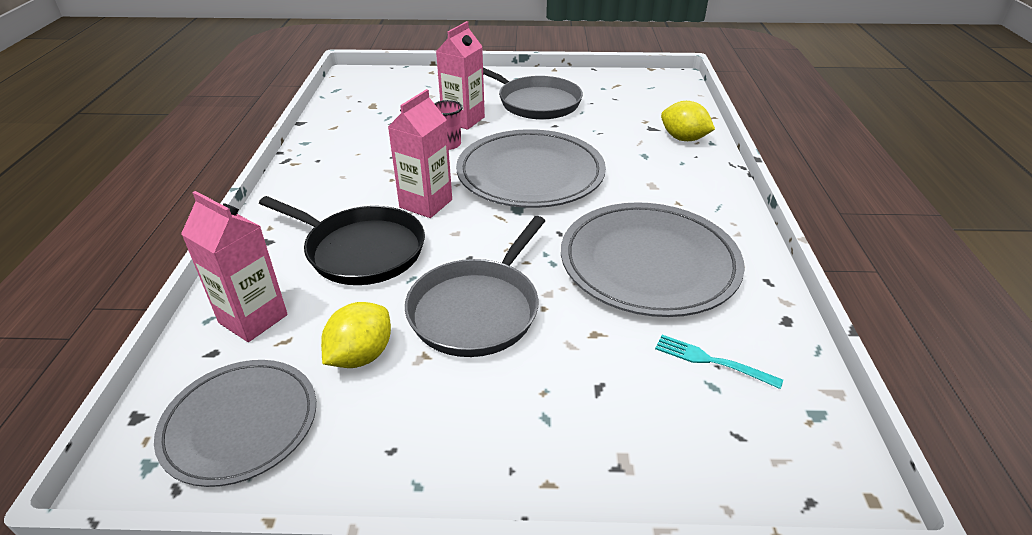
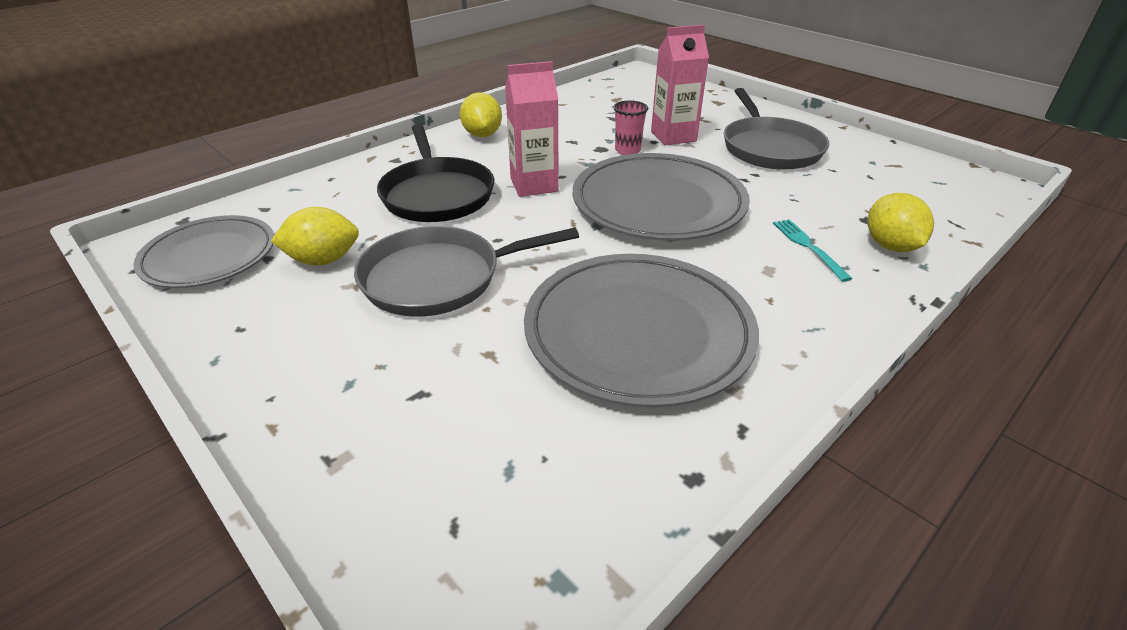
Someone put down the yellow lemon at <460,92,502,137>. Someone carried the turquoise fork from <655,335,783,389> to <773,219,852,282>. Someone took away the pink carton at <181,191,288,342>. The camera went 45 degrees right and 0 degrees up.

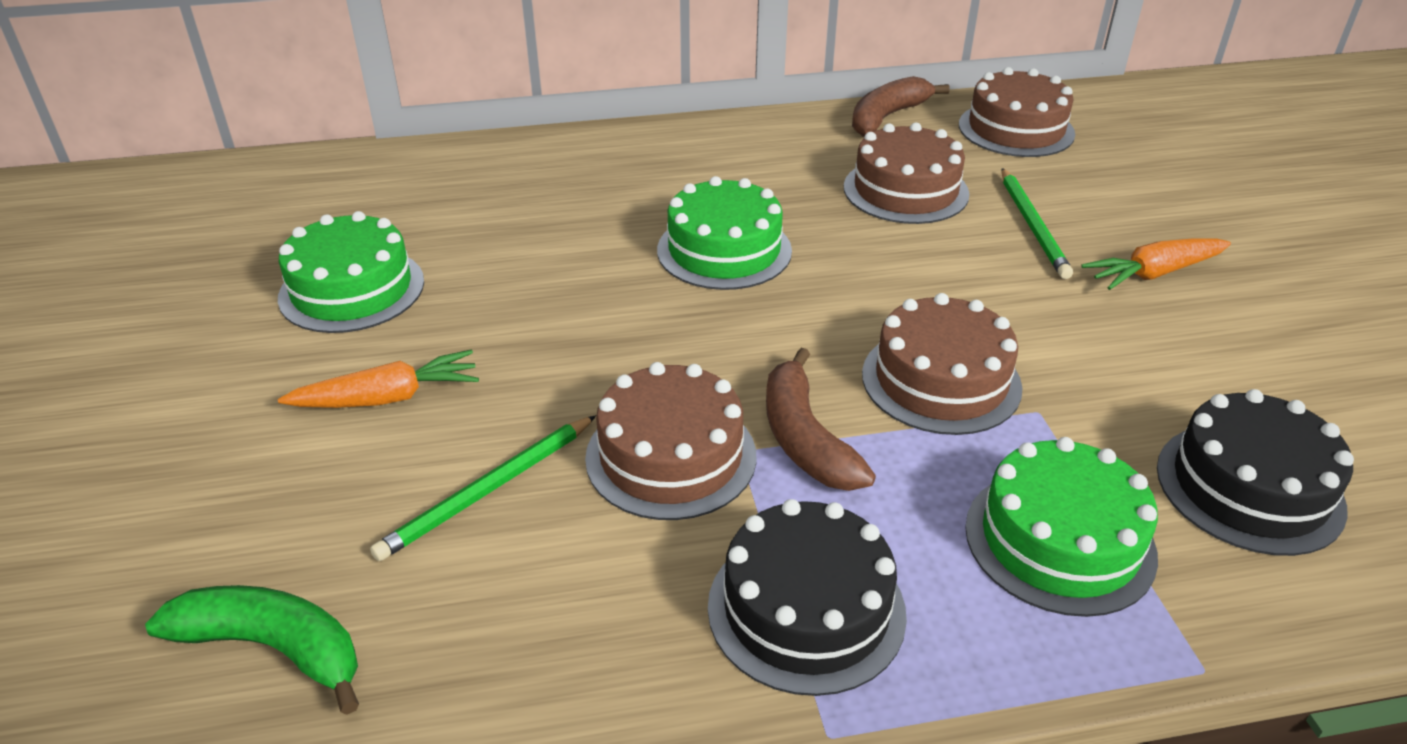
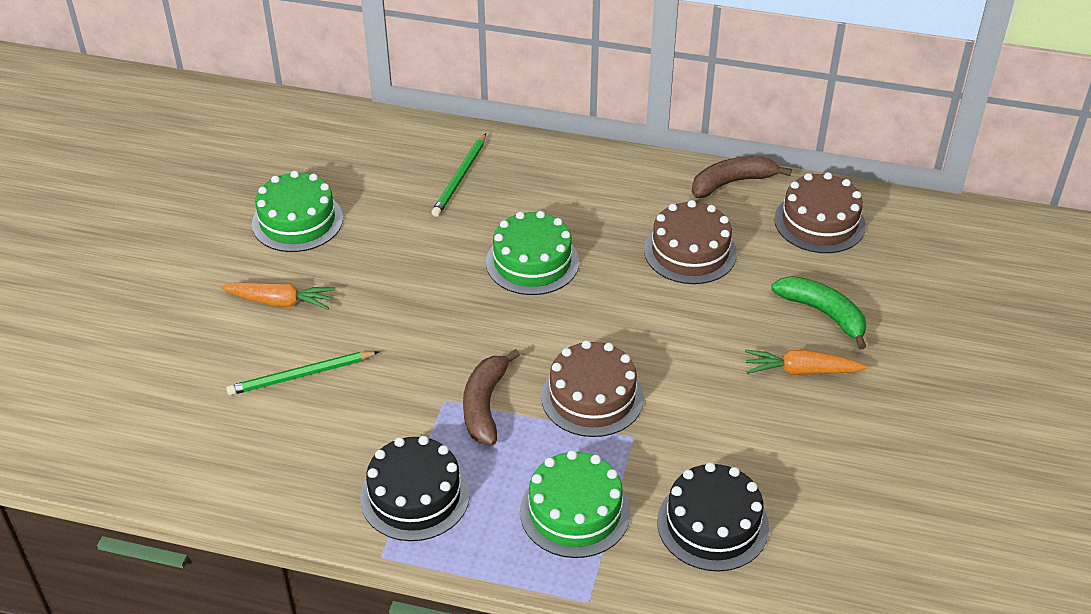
Someone carried the green pencil from <1001,168,1073,279> to <432,133,486,217>. Someone carried the green banana from <145,585,359,715> to <771,276,866,349>. Someone took away the brown cake at <585,362,757,520>. The camera went 25 degrees right and 5 degrees up.

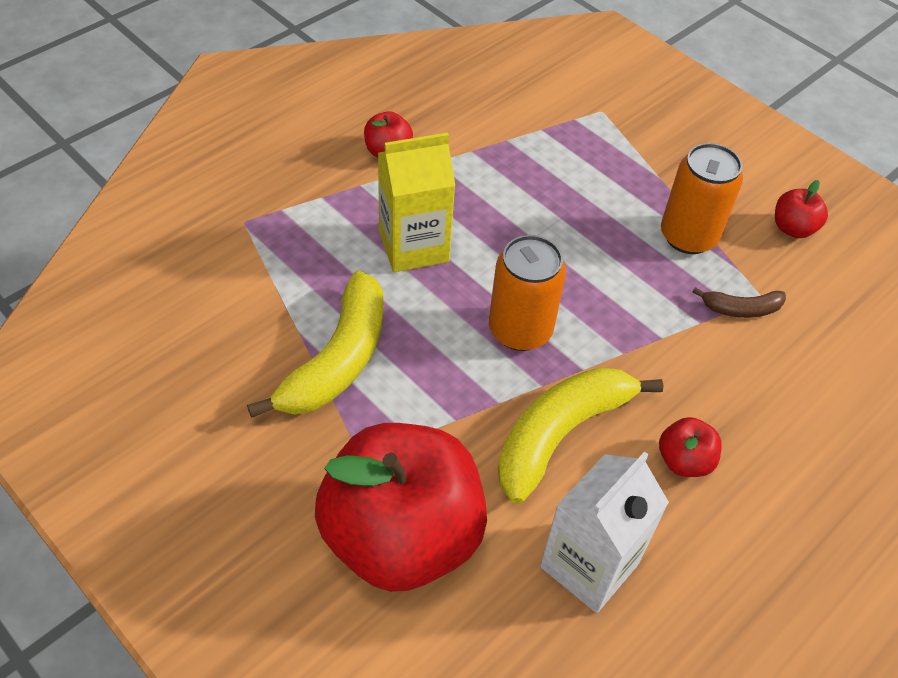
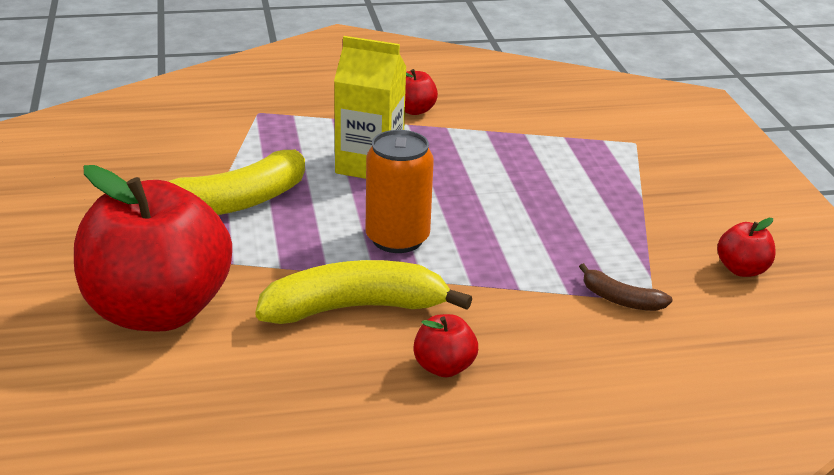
Someone took away the white carton at <540,452,669,613>. Someone took away the orange can at <661,143,743,254>. The camera went 35 degrees right and 20 degrees down.

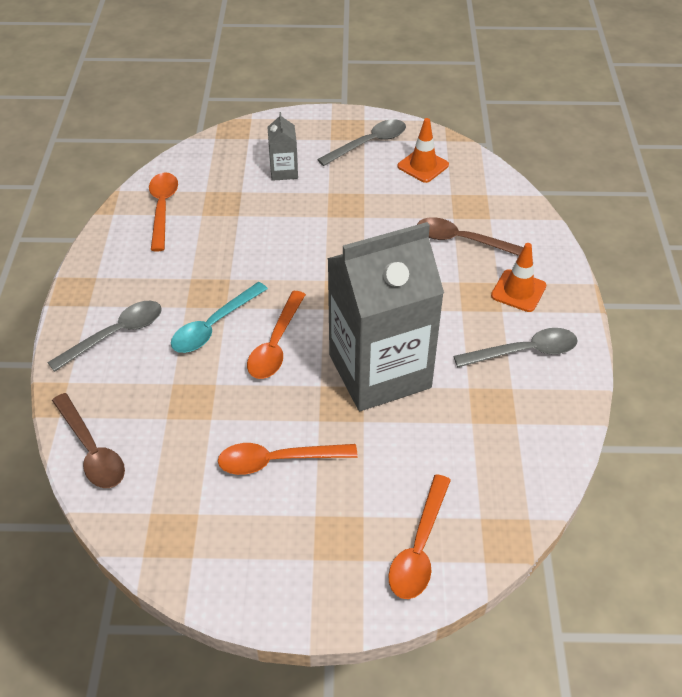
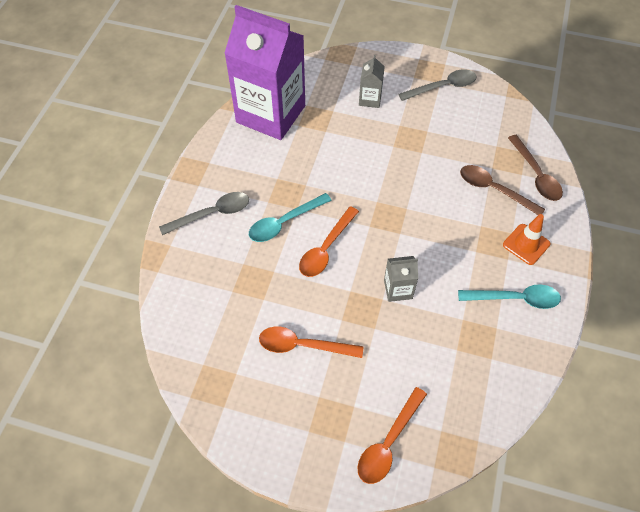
Someone swapped the orange spoon at <149,172,178,251> for the purple carton at <224,5,305,140>. Someone scaled the grey carton at <327,222,444,411> by 0.41. Someone repainted the grey spoon at <454,328,578,367>, which became the turquoise spoon at <458,284,561,309>. Someone carried the brown spoon from <52,393,125,488> to <508,135,563,201>. Someone took away the orange traffic cone at <397,118,449,183>. The camera went 15 degrees right and 10 degrees up.

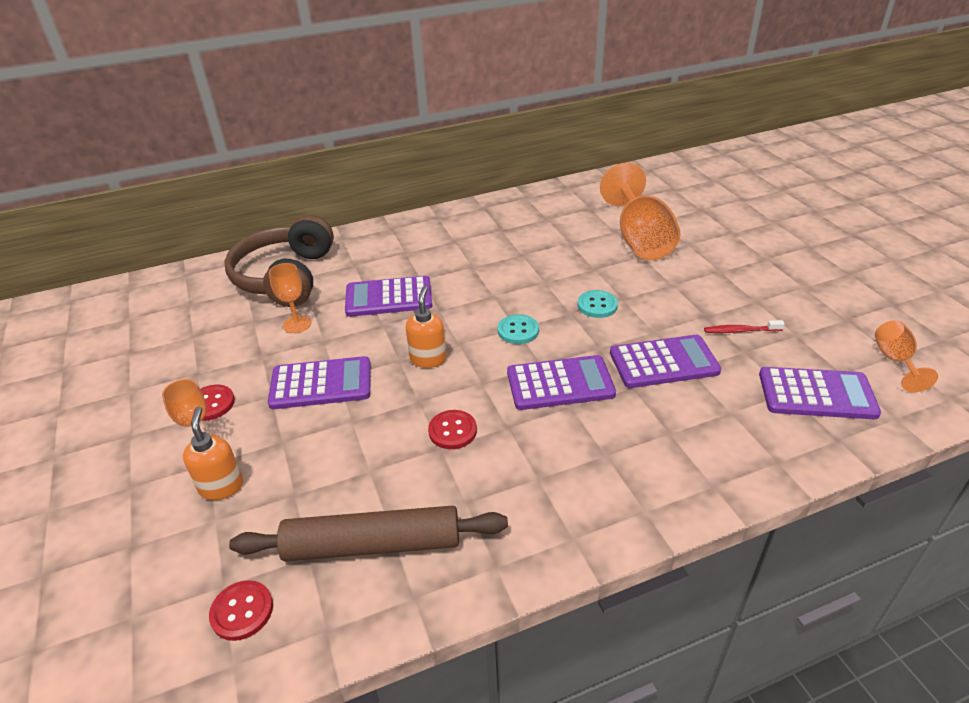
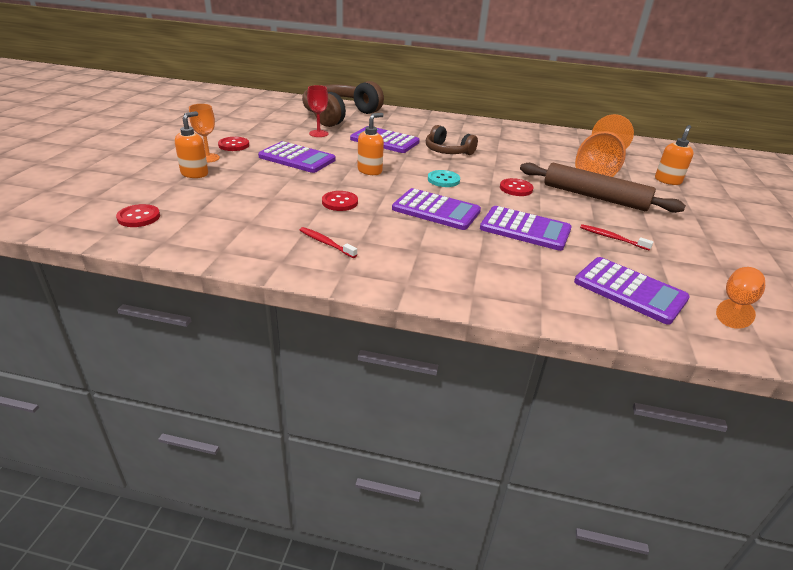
Someone put down the red toothbrush at <300,227,357,258>. Someone repainted the orange goblet at <269,263,311,333>, which became the red goblet at <307,85,328,137>. Someone put down the brown headphones at <426,125,478,155>. Someone repainted the turquoise button at <577,290,618,318>, which became the red button at <500,178,534,196>. Someone carried the brown rolling pin from <229,506,508,562> to <520,163,686,213>. Someone put down the orange soap dispenser at <655,125,694,185>. The camera went 30 degrees right and 5 degrees down.

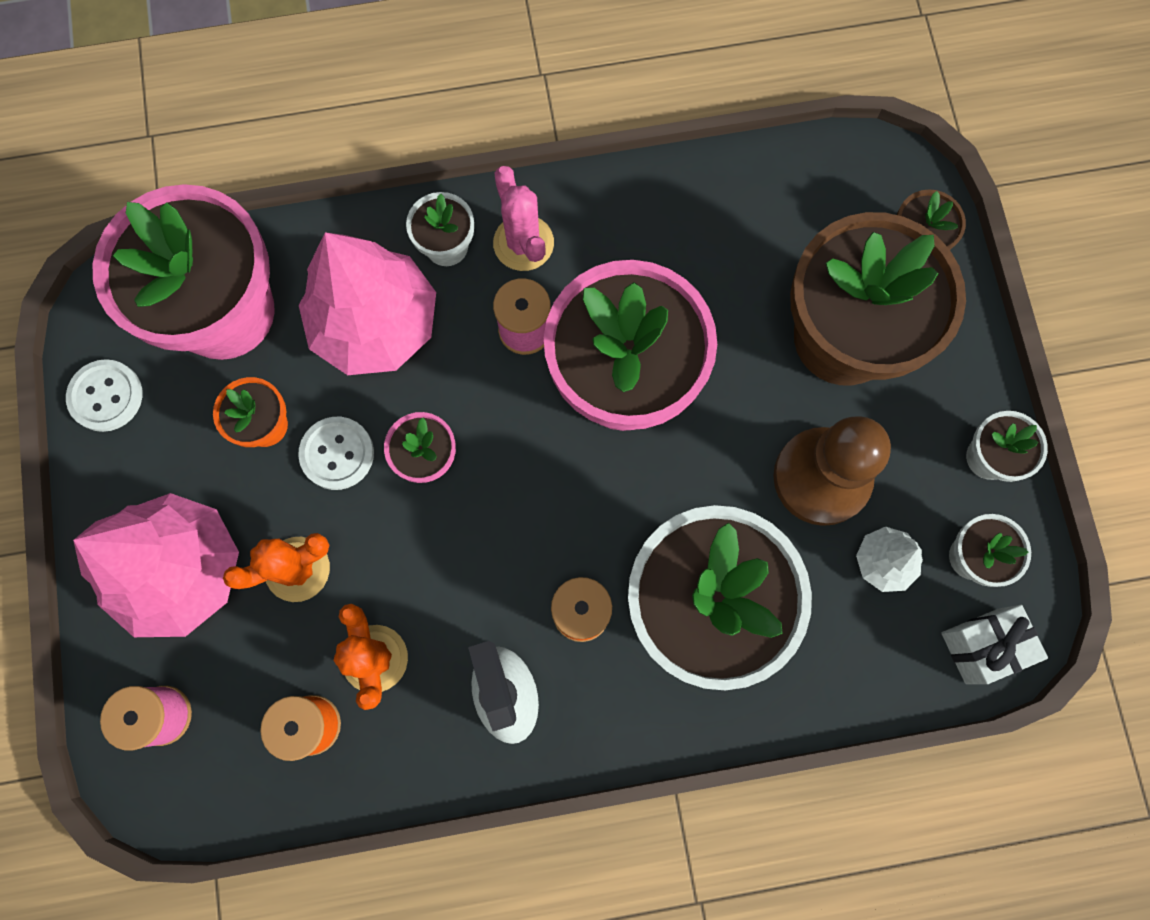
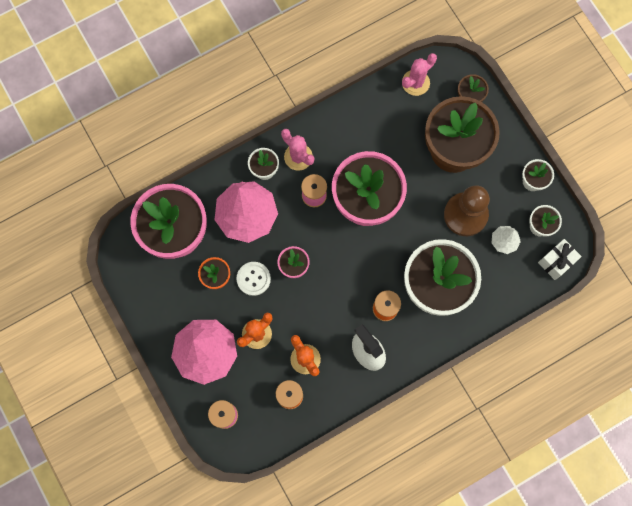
Someone put down the pink cactus at <402,53,437,96>. Someone took away the white button at <66,359,143,432>. The camera went 20 degrees left and 0 degrees up.

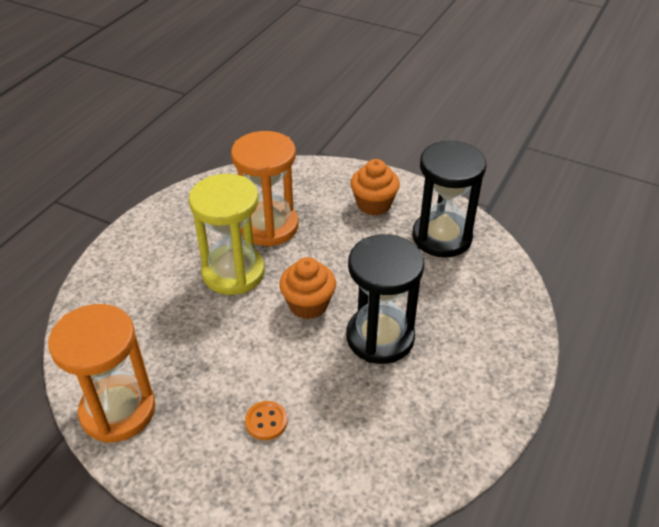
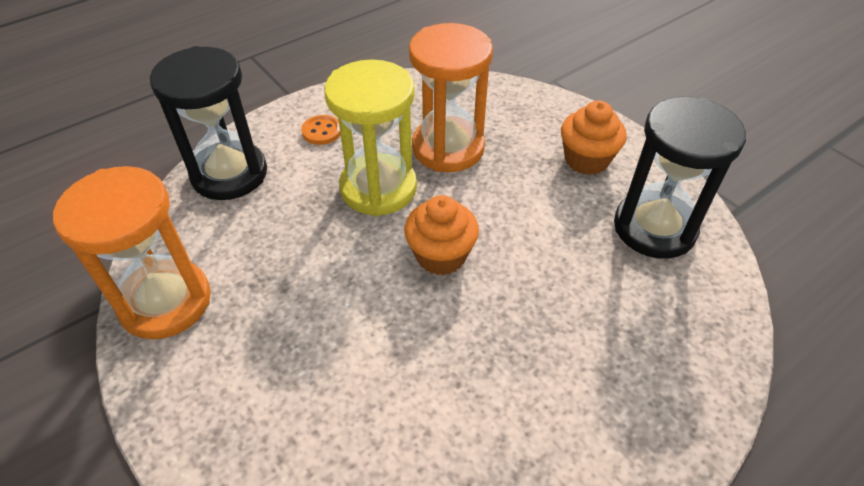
Someone carried the black hourglass from <346,234,424,364> to <150,46,267,200>. Someone carried the orange button from <245,401,287,440> to <301,115,341,145>. The camera went 25 degrees right and 5 degrees up.

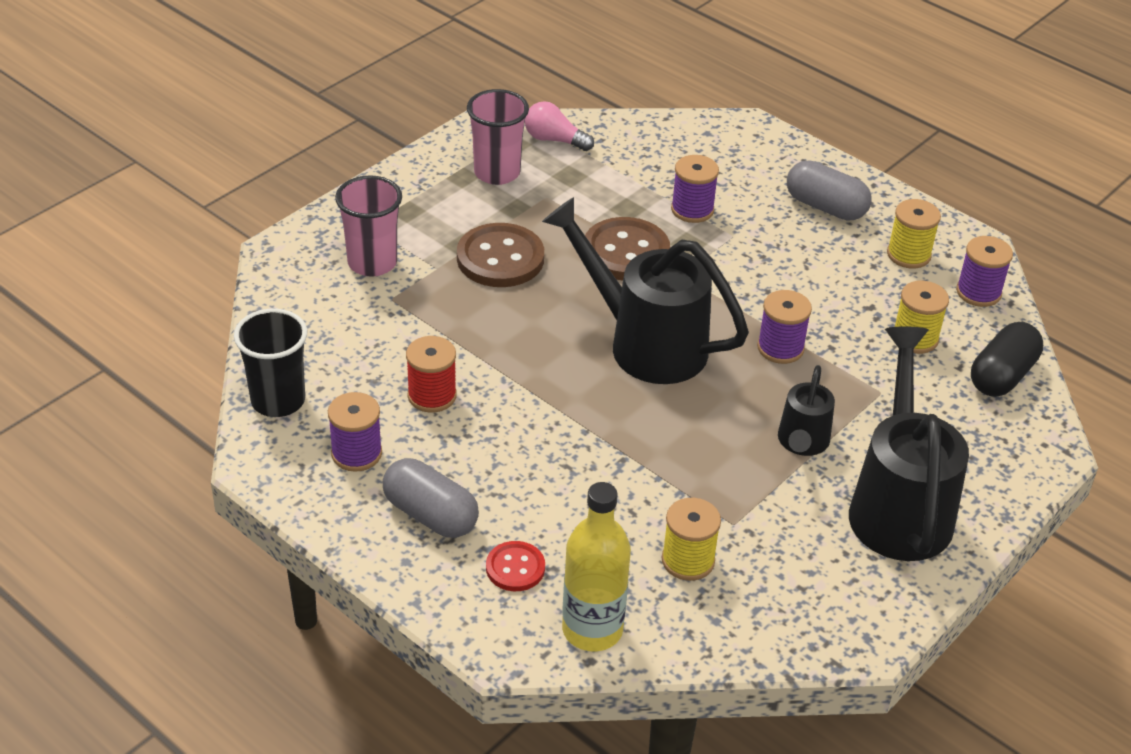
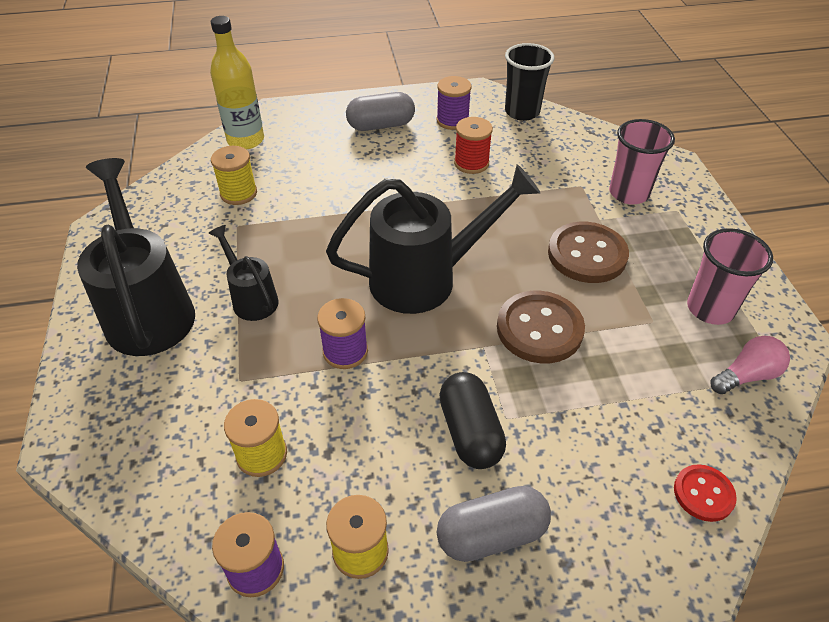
Someone rotated the black watering can at <849,326,969,561> by 150 degrees counterclockwise. Someone carried the black capsule from <971,322,1043,397> to <439,372,506,469>. Someone carried the red button from <486,541,545,591> to <674,464,737,522>. Someone took away the purple spool at <671,155,719,223>. The camera went 130 degrees right and 5 degrees up.

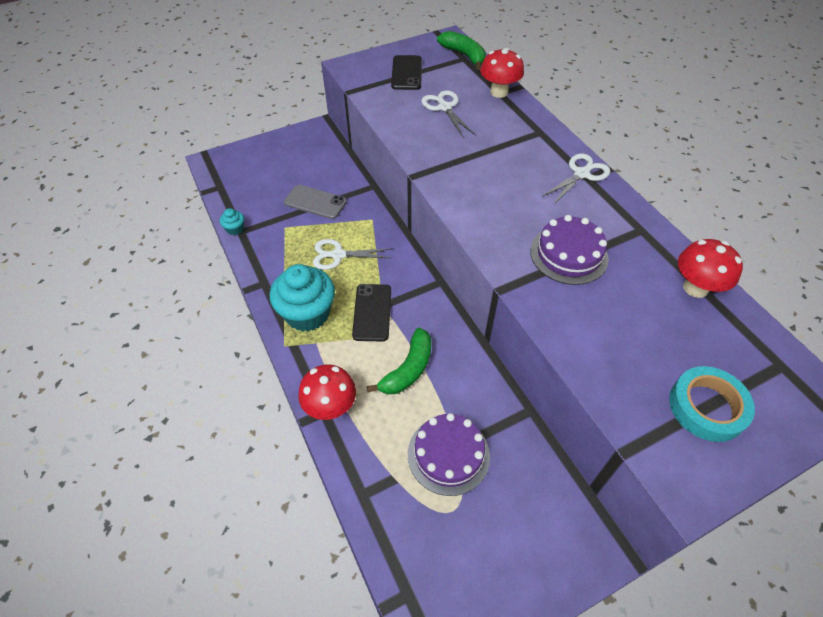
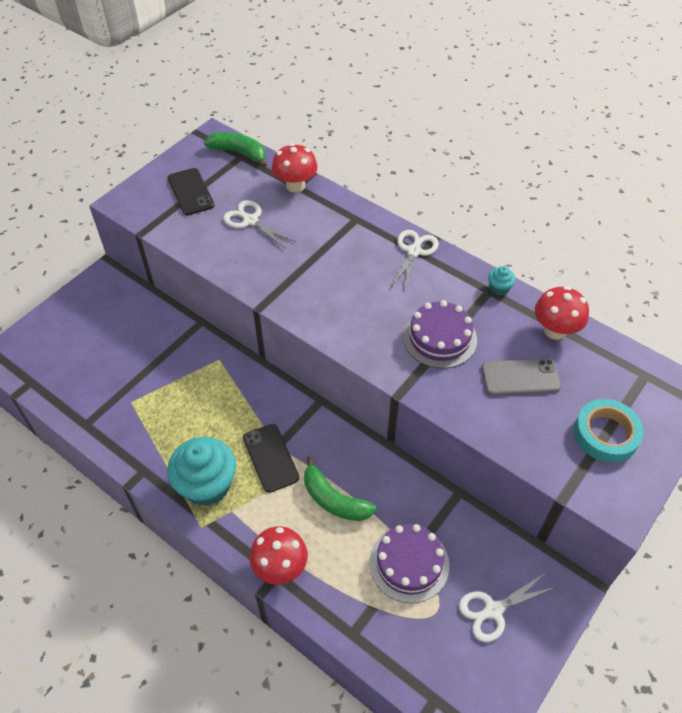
Someone rotated the green banana at <367,328,431,394> by 120 degrees clockwise. Someone carried the white scissors from <313,239,392,270> to <459,574,556,642>. Someone carried the grey phone from <284,185,347,219> to <481,359,561,395>. Someone carried the turquoise cupcake from <220,208,244,235> to <488,266,516,295>. The camera went 25 degrees left and 0 degrees up.

